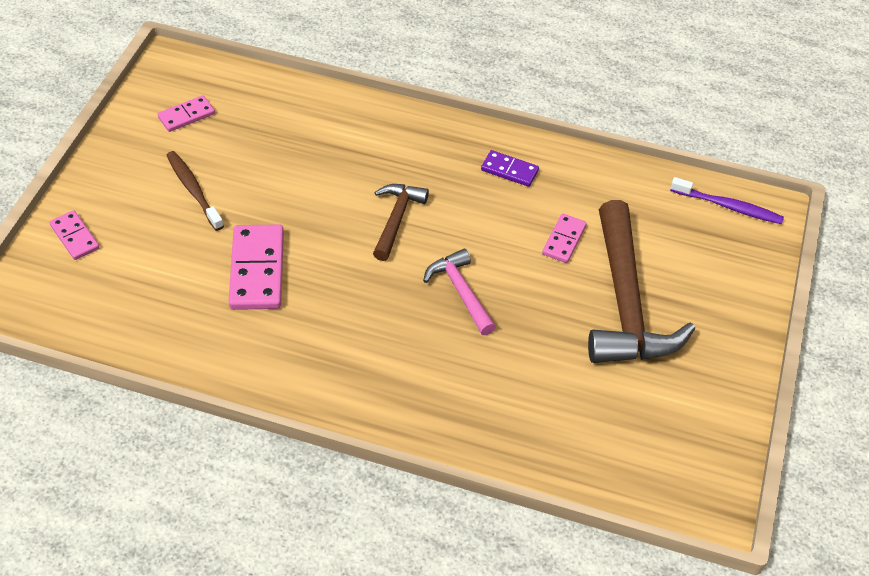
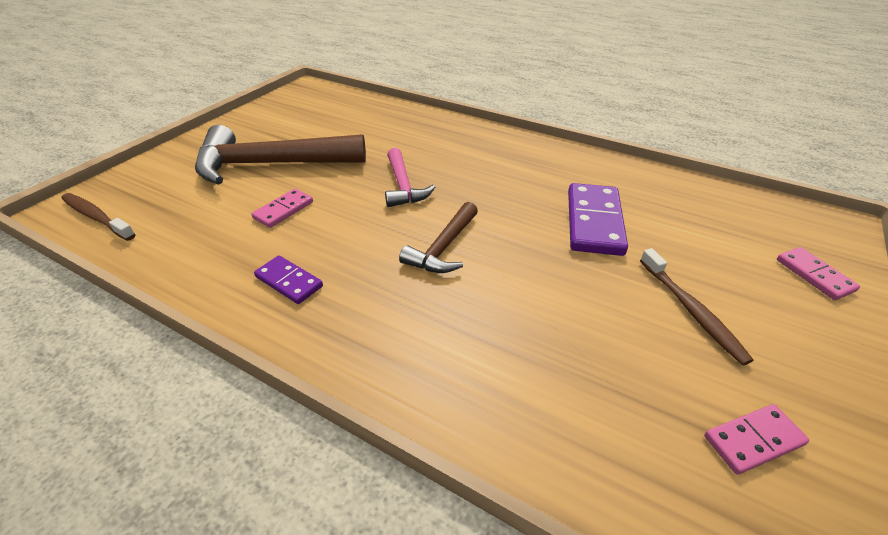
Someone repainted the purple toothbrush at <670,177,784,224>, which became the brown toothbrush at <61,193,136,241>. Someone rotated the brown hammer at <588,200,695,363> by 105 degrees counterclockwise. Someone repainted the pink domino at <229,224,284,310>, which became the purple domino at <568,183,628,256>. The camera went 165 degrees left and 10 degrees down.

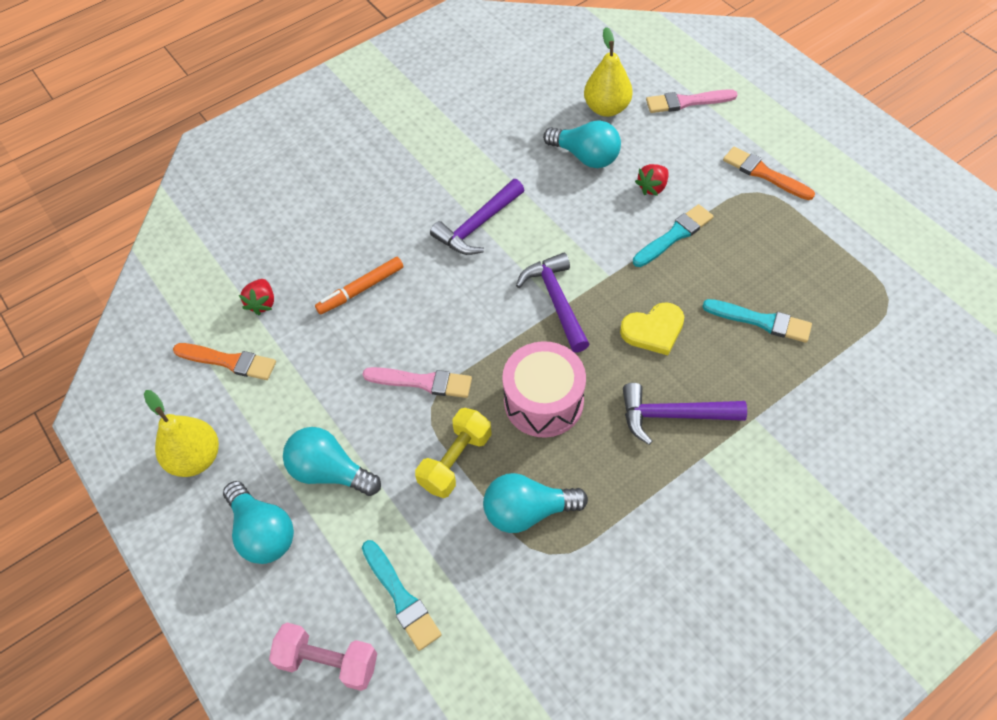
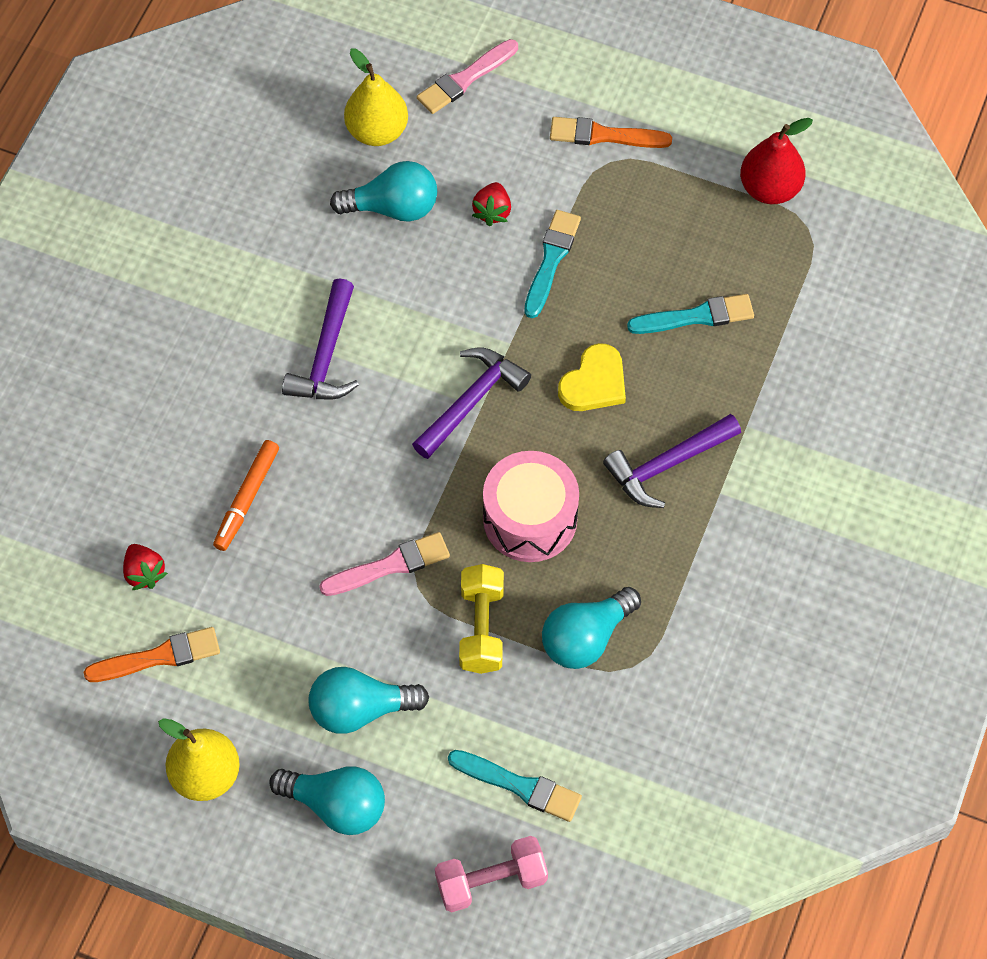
Someone rotated the purple hammer at <516,253,589,353> by 90 degrees clockwise. Someone put down the red pear at <740,118,813,204>. The camera went 35 degrees left and 5 degrees up.

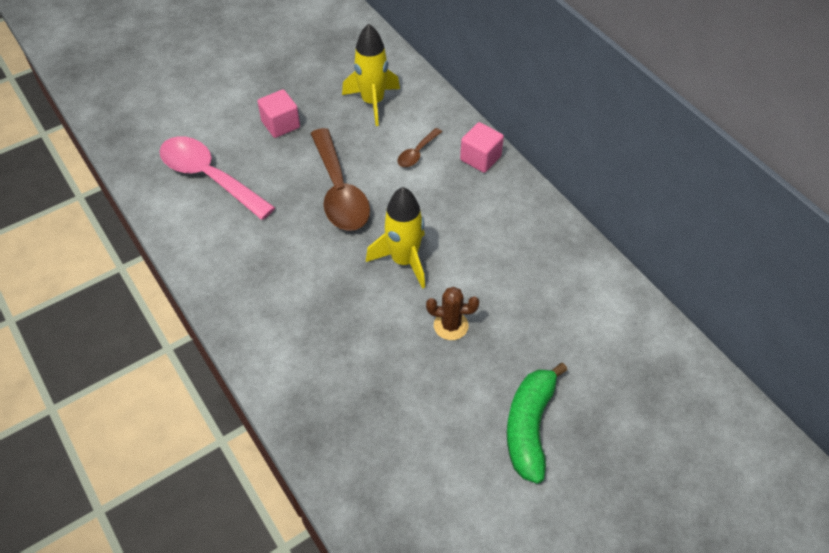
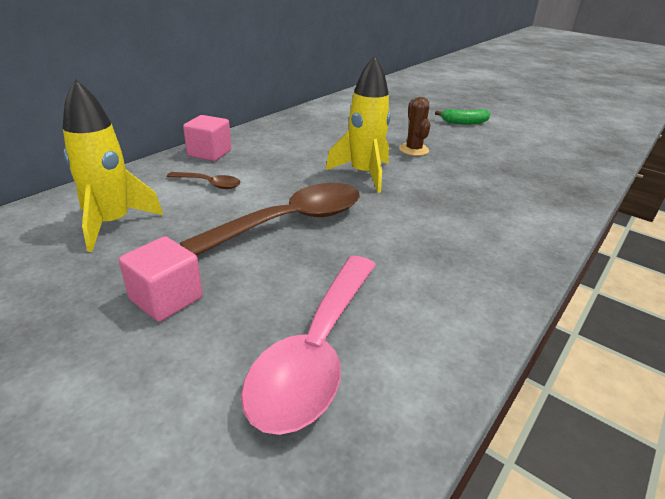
Someone scaled the green banana at <507,363,567,484> by 0.60. The camera went 110 degrees left and 20 degrees down.

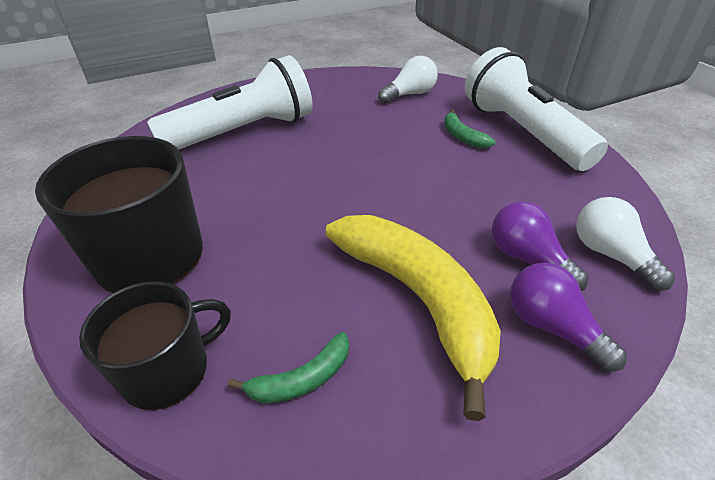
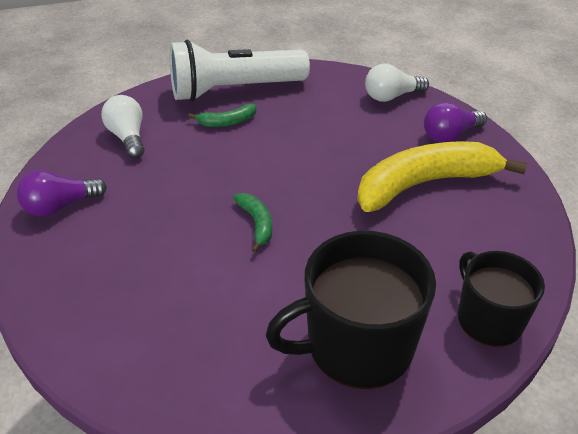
Someone carried the purple light bulb from <492,201,588,291> to <17,170,107,217>. Someone carried the green banana from <228,332,349,403> to <233,193,272,253>. Someone took away the white flashlight at <147,55,313,150>. The camera went 80 degrees left and 0 degrees up.

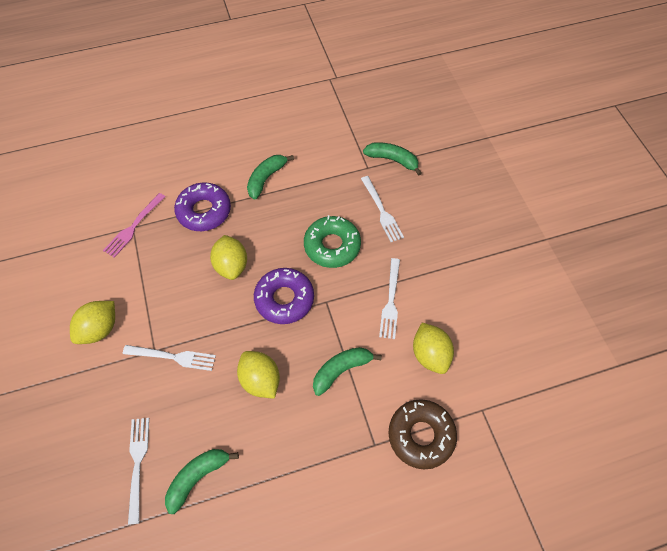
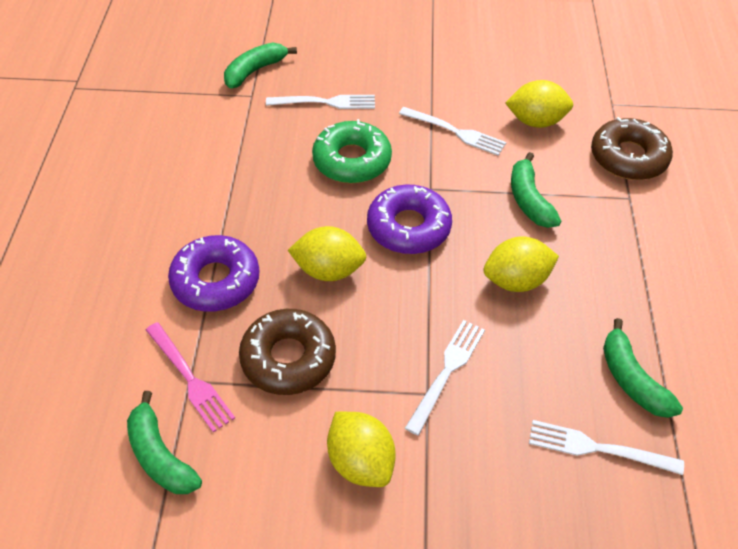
Someone carried the green banana from <247,155,294,200> to <127,391,202,494>. Someone put down the brown donut at <239,309,336,395>. The camera went 70 degrees left and 10 degrees down.

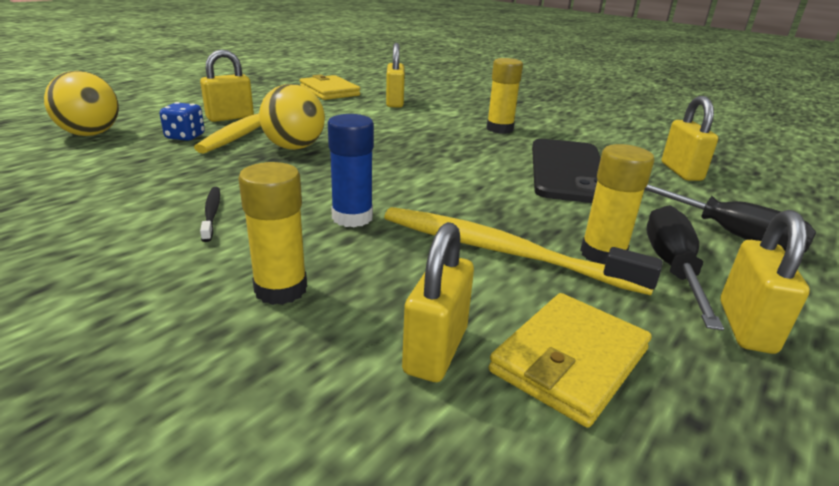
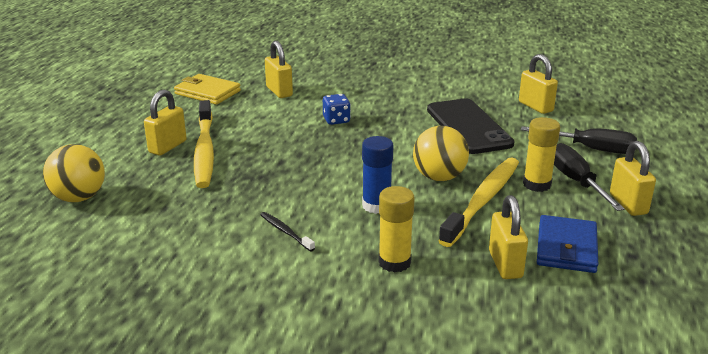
Someone carried the blue dice from <160,102,205,141> to <323,94,351,125>. Someone carried the yellow ball from <259,84,325,150> to <413,126,469,181>. Someone rotated the yellow toothbrush at <384,207,663,295> by 120 degrees clockwise. Someone repainted the yellow wallet at <488,293,652,428>, which became the blue wallet at <537,215,598,273>. Someone took away the yellow glue stick at <487,58,523,134>. The camera went 25 degrees left and 0 degrees up.

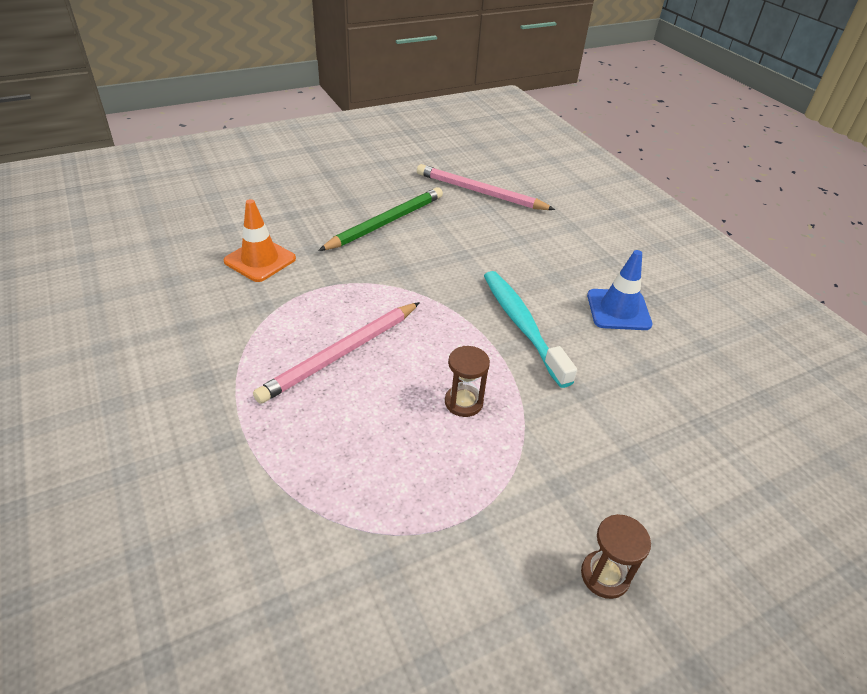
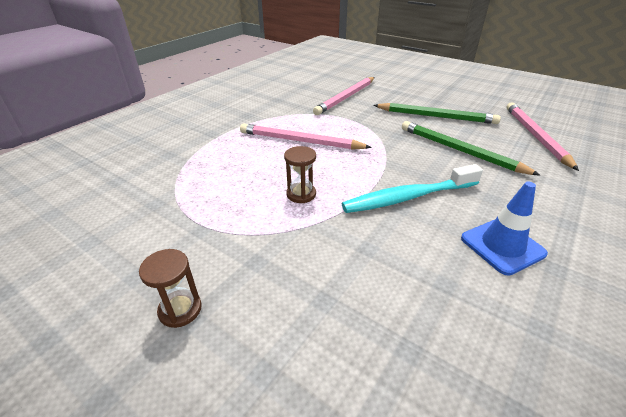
Someone swapped the orange traffic cone at <223,199,296,282> for the pink pencil at <313,77,375,115>. Someone rotated the turquoise toothbrush at <484,271,577,388> by 150 degrees counterclockwise. Someone put down the green pencil at <402,121,540,175>. The camera went 65 degrees right and 5 degrees down.

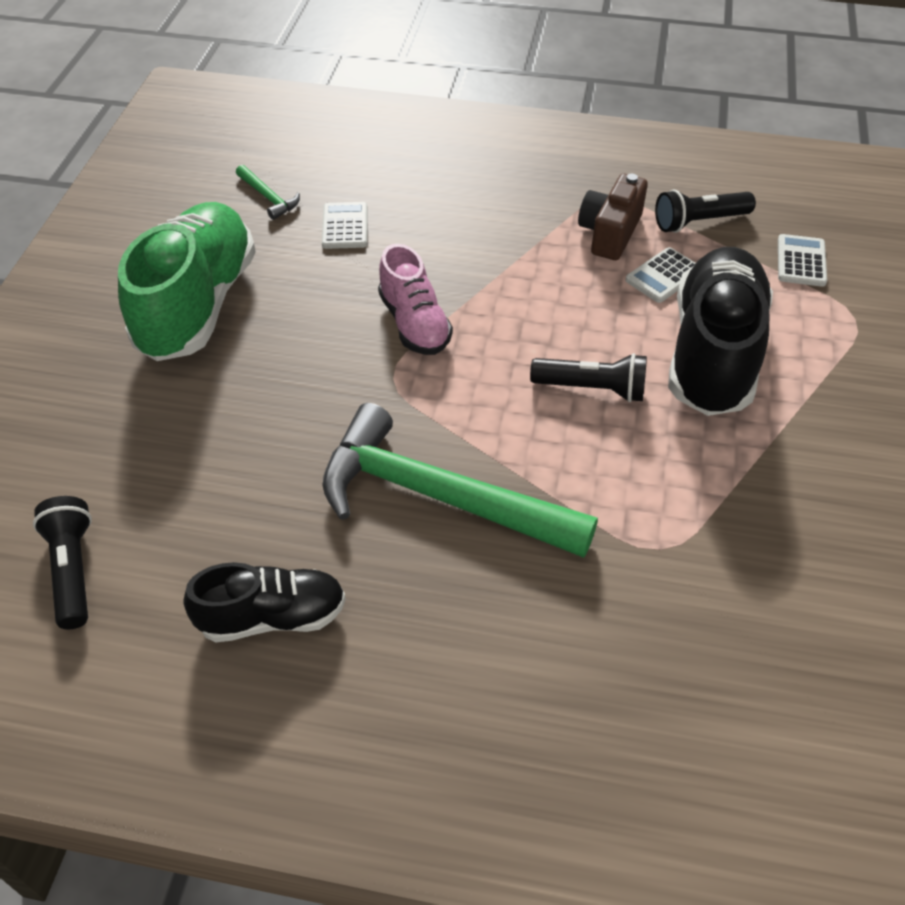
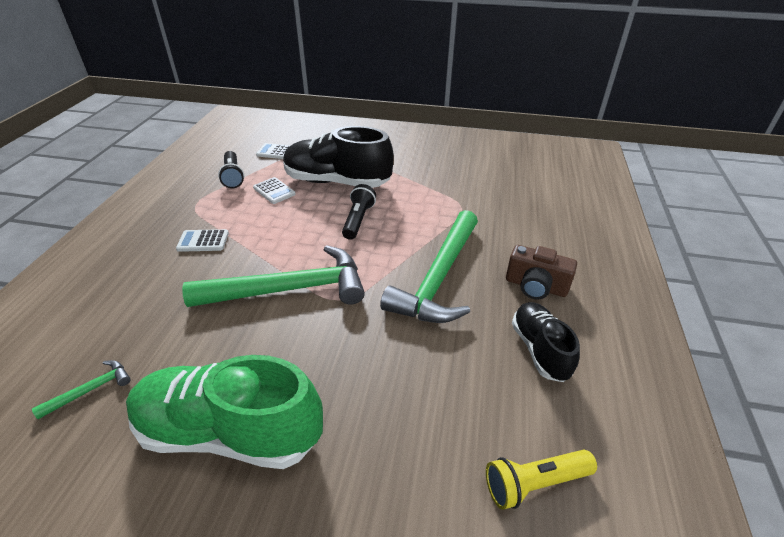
Someone carried the white calculator from <322,202,368,249> to <176,229,229,252>. Someone swapped the pink shoe at <378,244,453,355> for the green hammer at <182,245,365,307>. Someone repainted the black flashlight at <33,496,92,629>, which became the yellow flashlight at <486,450,597,510>. Someone carried the brown camera from <578,174,648,260> to <506,245,577,299>. The camera went 90 degrees left and 10 degrees down.

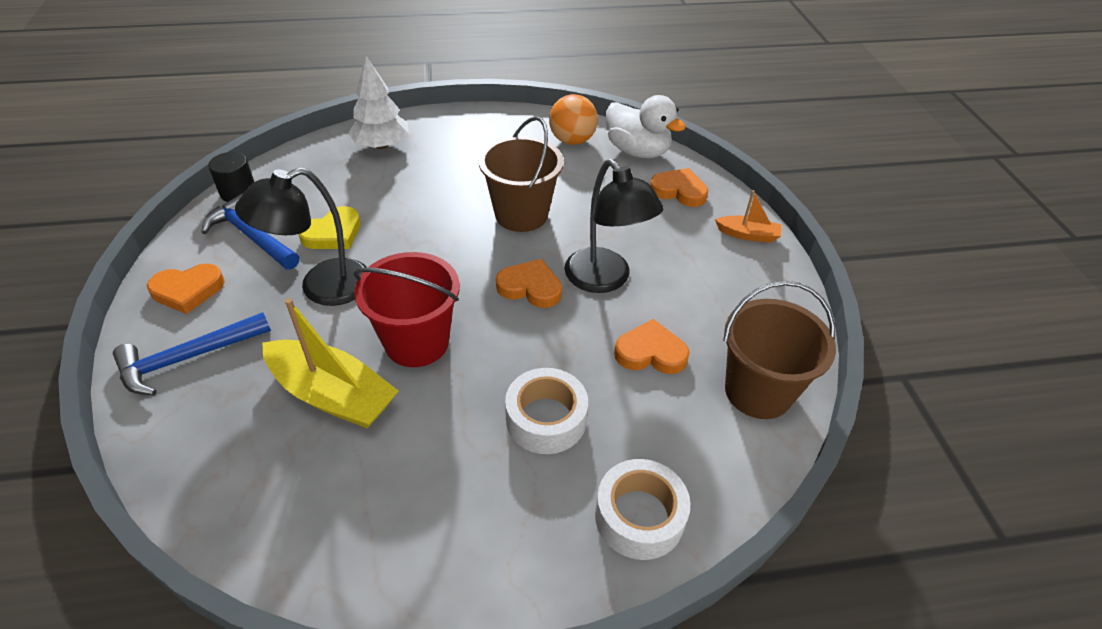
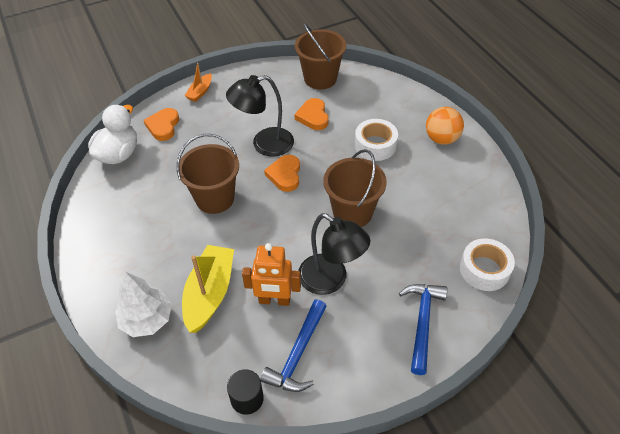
Someone carried the yellow boat from <262,298,398,428> to <182,245,234,333>. Someone rotated the orange boat at <715,190,782,243> by 150 degrees counterclockwise. Someone rotated the black lamp at <564,159,663,293> by 150 degrees counterclockwise. Someone swapped the yellow heart at <298,206,361,249> for the orange robot at <242,243,301,306>. Someone repainted the red bucket at <354,252,460,367>, which became the brown bucket at <323,149,387,227>. Someone rotated the blue hammer at <113,312,271,395> by 120 degrees counterclockwise. Someone carried the orange ball from <549,94,598,145> to <426,107,464,145>. Someone carried the white tape from <595,459,690,560> to <460,238,515,291>. Someone took away the orange heart at <147,264,225,314>. The camera went 105 degrees left and 5 degrees up.

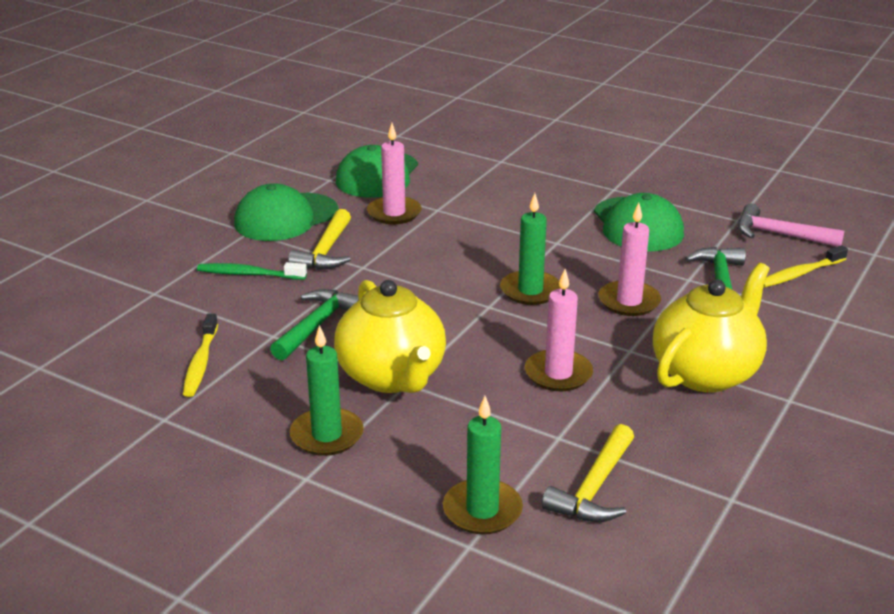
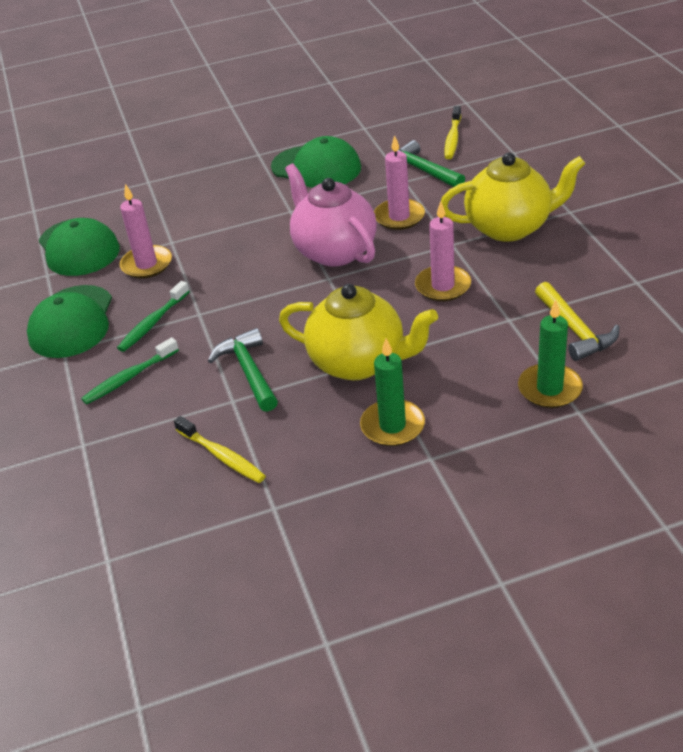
Someone swapped the yellow hammer at <288,209,351,270> for the green toothbrush at <117,281,190,352>. Someone swapped the green candle at <500,193,561,305> for the pink teapot at <285,164,377,267>. Someone rotated the yellow teapot at <653,263,770,393> by 90 degrees clockwise. Someone took away the pink hammer at <738,203,844,247>. The camera went 45 degrees left and 10 degrees up.

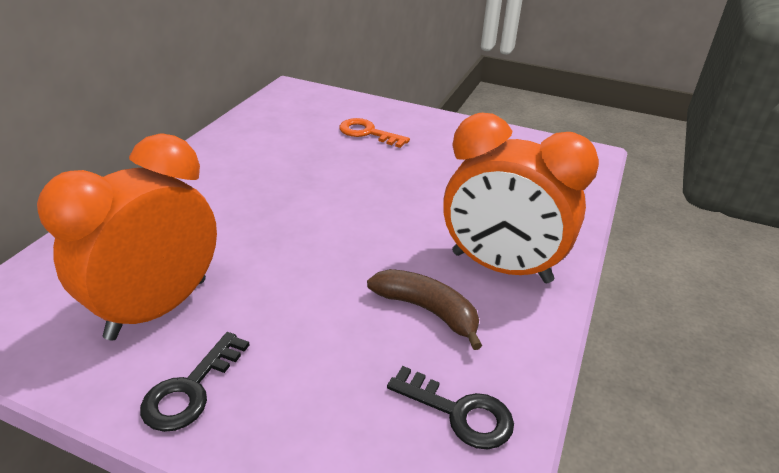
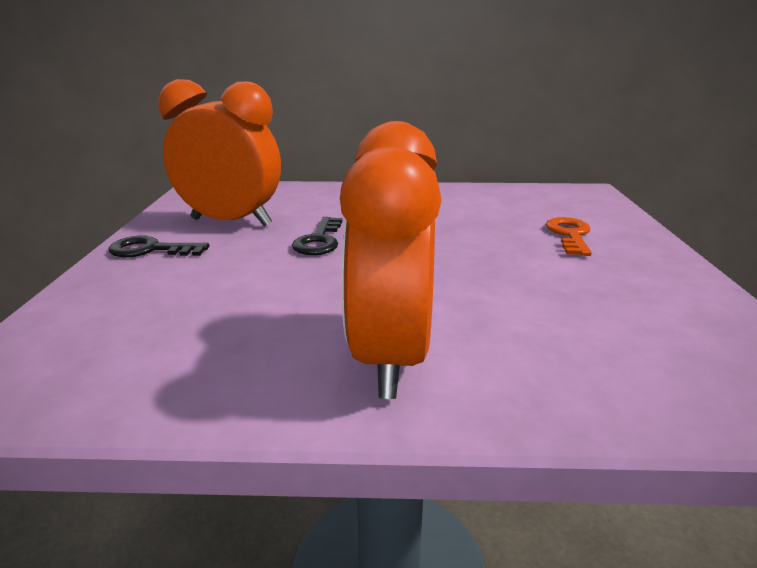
Someone carried the black key from <387,366,514,450> to <292,217,343,255>. Someone took away the brown banana at <367,269,482,350>. The camera went 70 degrees right and 10 degrees down.

